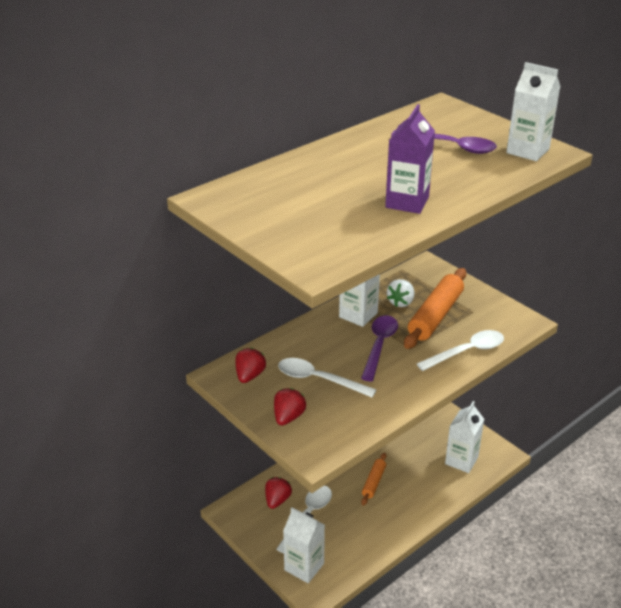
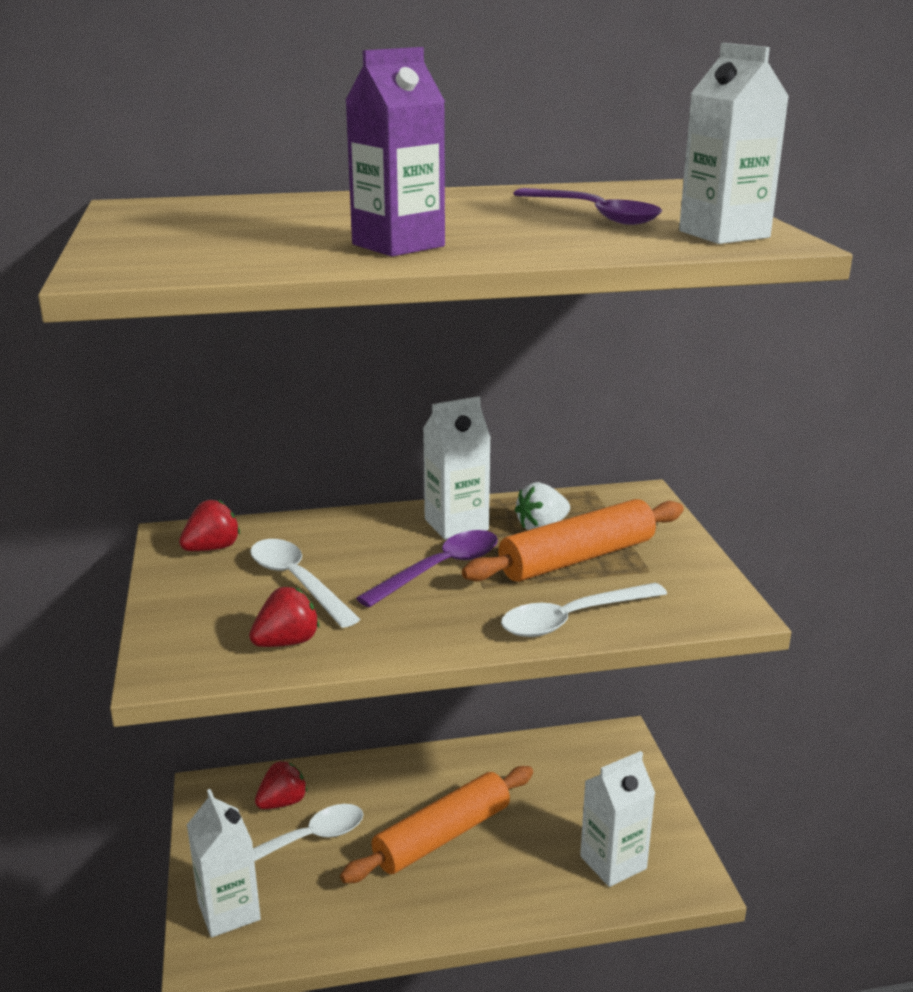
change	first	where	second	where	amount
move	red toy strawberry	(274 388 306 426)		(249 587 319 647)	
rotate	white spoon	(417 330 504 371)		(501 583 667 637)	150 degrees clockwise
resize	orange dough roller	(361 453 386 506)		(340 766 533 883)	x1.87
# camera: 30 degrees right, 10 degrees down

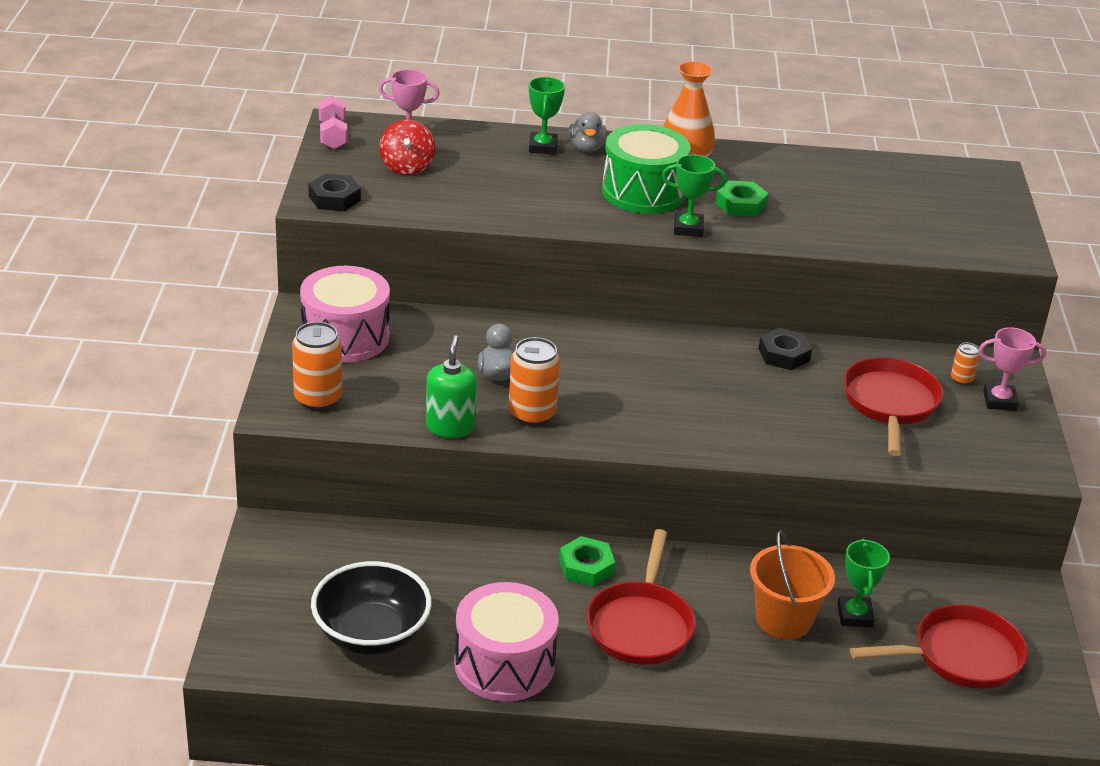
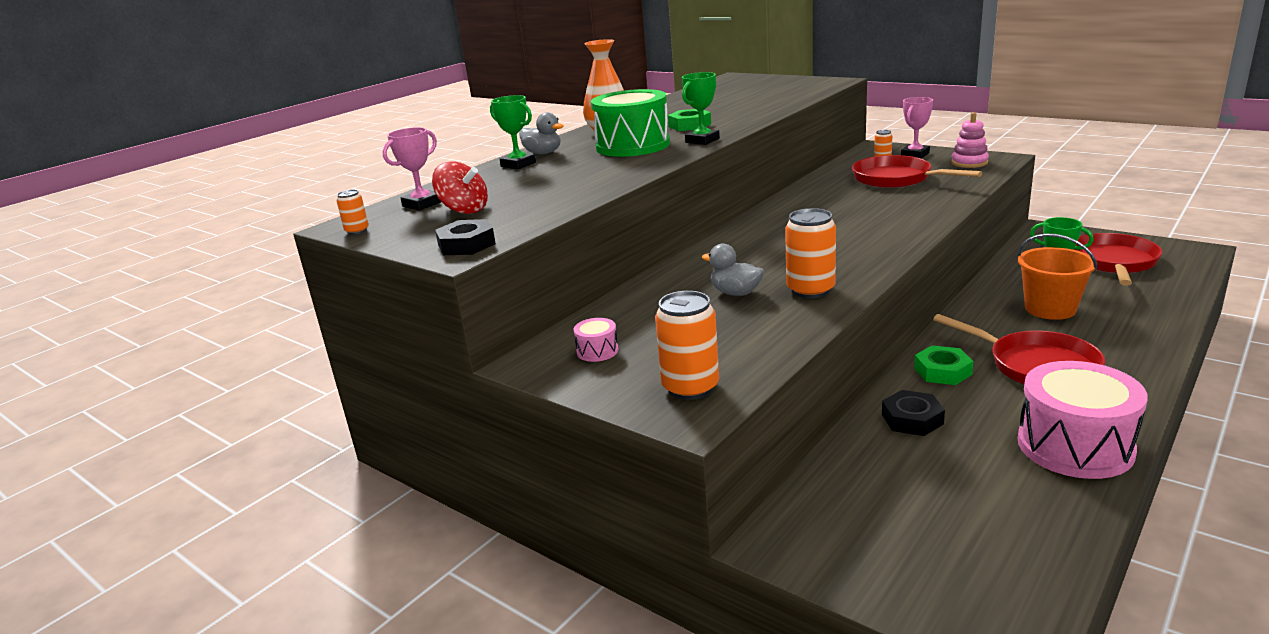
change	first	where	second	where	amount
delete	jet-black bowl	(311 561 432 655)			
delete	emerald soap pump	(426 335 477 438)			
insert			rosy stacking toy	(951 112 989 168)	
move	jet-black nut	(758 328 812 370)		(882 390 945 436)	
replace	rosy dumbbell	(318 95 348 149)	orange can	(337 190 369 235)	
resize	rosy drum	(300 266 390 363)		(573 318 618 362)	x0.42
# camera: 50 degrees left, 10 degrees down

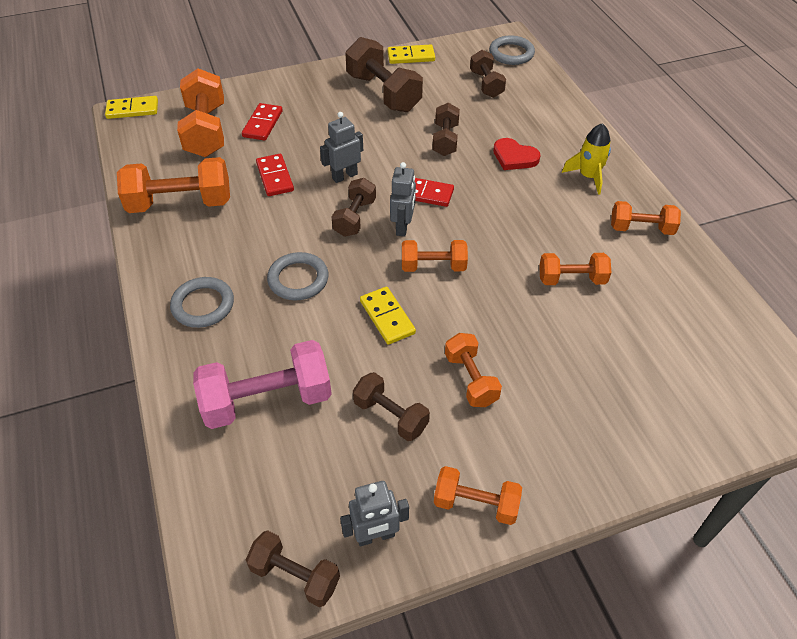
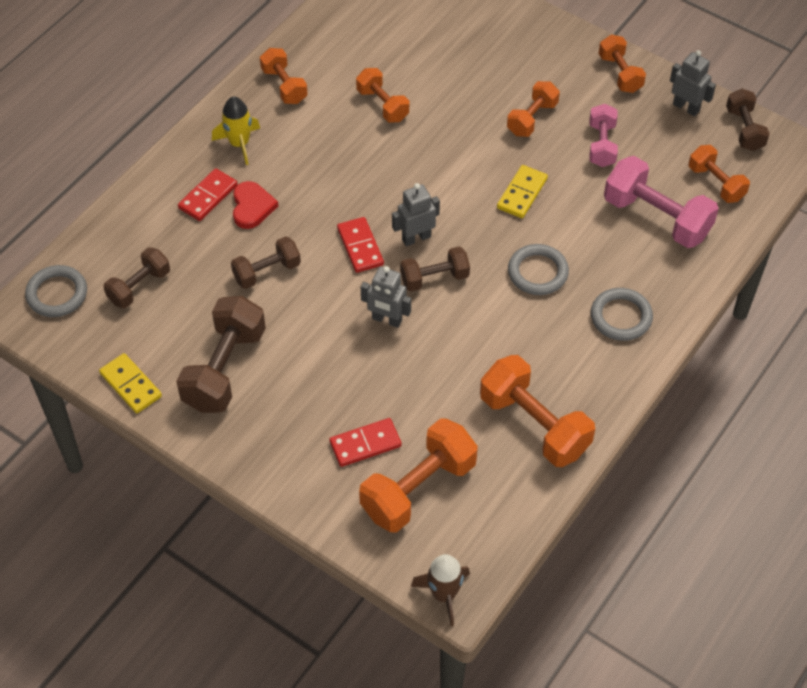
change	first	where	second	where	amount
move	red domino piece	(256 154 294 196)		(178 168 238 221)	
move	orange dumbbell	(402 240 468 272)		(689 145 750 203)	
replace	yellow domino piece	(105 96 158 119)	dark brown spaceship	(411 554 470 627)	
recolor	dark brown dumbbell	(353 372 430 441)	rosy dumbbell	(589 104 618 167)	
# camera: 125 degrees left, 5 degrees up

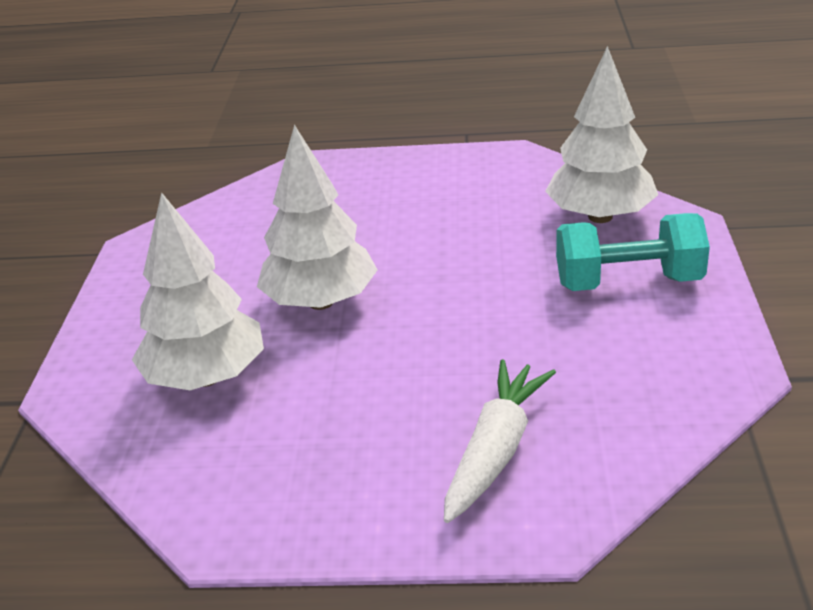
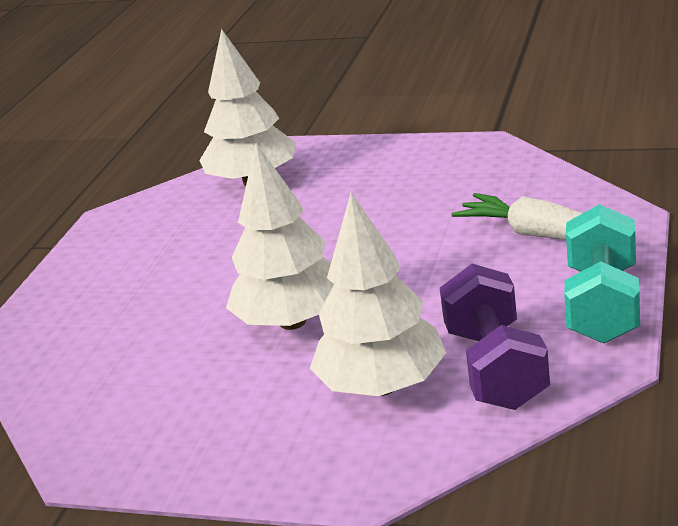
change	first	where	second	where	amount
insert			violet dumbbell	(440 264 550 410)	
move	turquoise dumbbell	(556 213 710 291)		(564 204 640 344)	
# camera: 75 degrees left, 5 degrees down

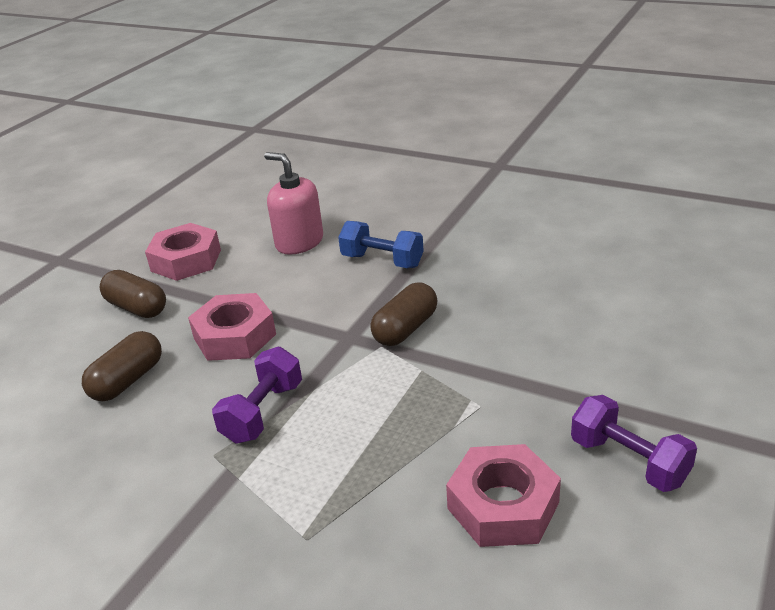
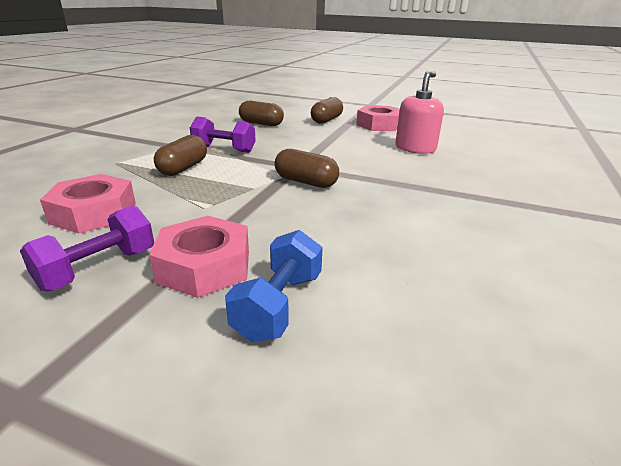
change	first	where	second	where	amount
insert			dark brown capsule	(154 135 207 176)	
move	rosy nut	(188 293 276 361)		(149 216 249 298)	
move	blue dumbbell	(338 221 424 268)		(225 230 323 342)	
# camera: 80 degrees right, 5 degrees down

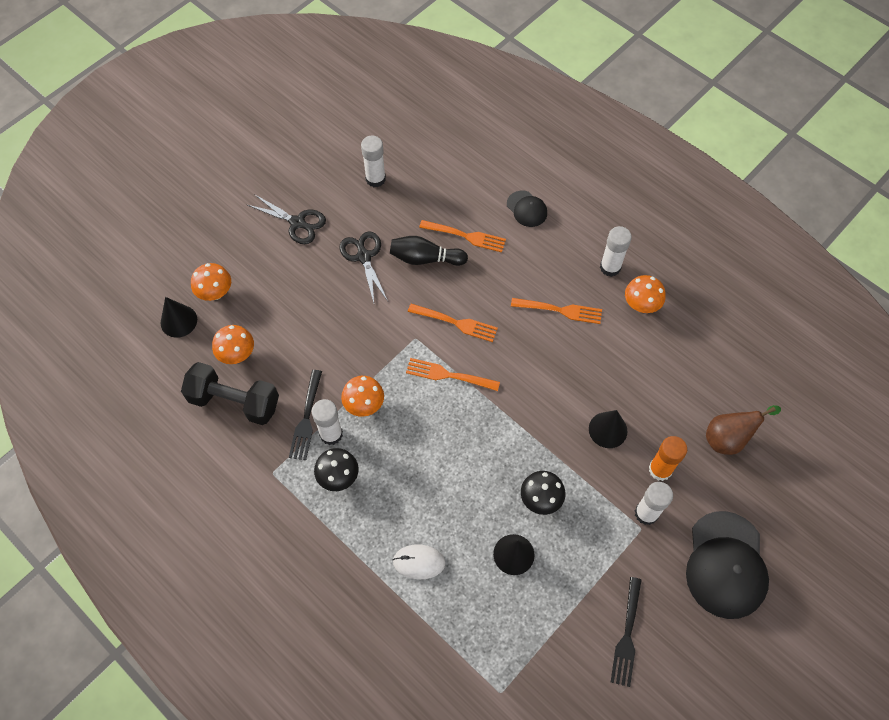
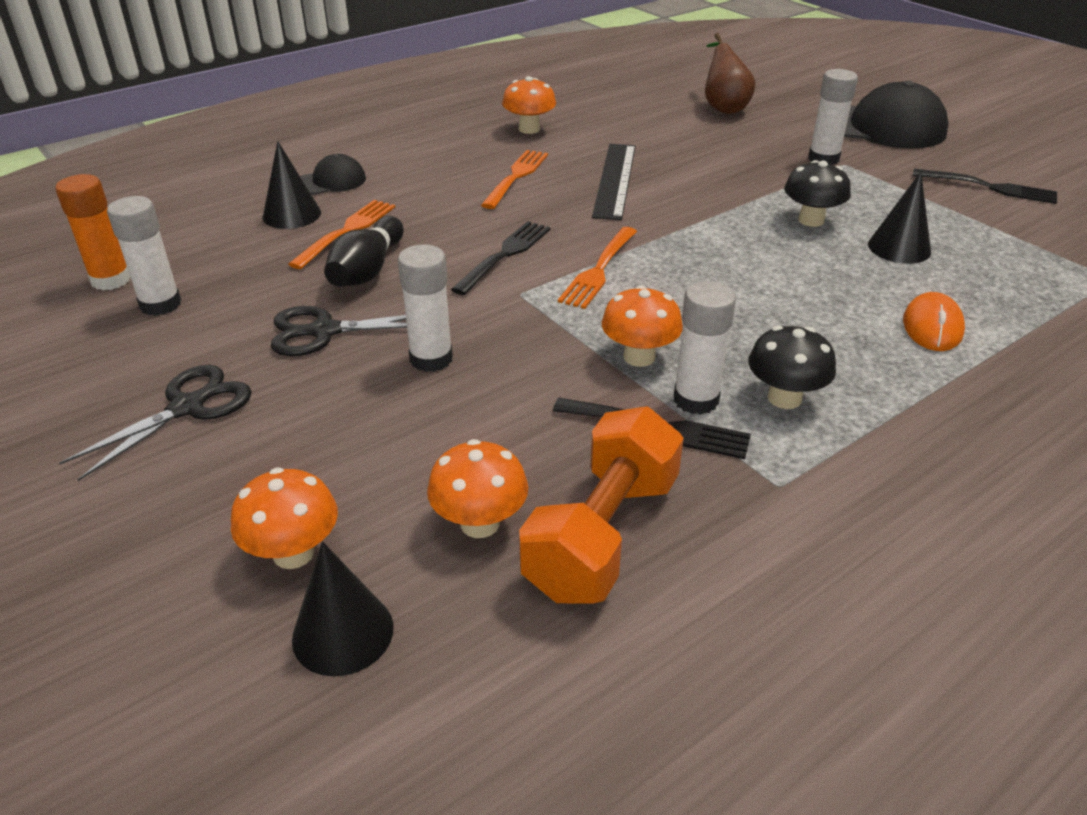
change	first	where	second	where	amount
insert			jet-black ruler	(592 144 636 220)	
move	jet-black cone	(589 410 628 448)		(263 141 321 229)	
move	white glue stick	(600 226 632 277)		(398 245 453 372)	
move	orange glue stick	(649 436 687 481)		(55 174 131 290)	
recolor	jet-black dumbbell	(181 362 279 425)	orange dumbbell	(519 406 684 604)	
recolor	white PC mouse	(393 544 445 579)	orange PC mouse	(903 292 965 351)	
recolor	orange table fork	(408 304 498 342)	jet-black table fork	(451 221 551 295)	
# camera: 80 degrees left, 25 degrees down

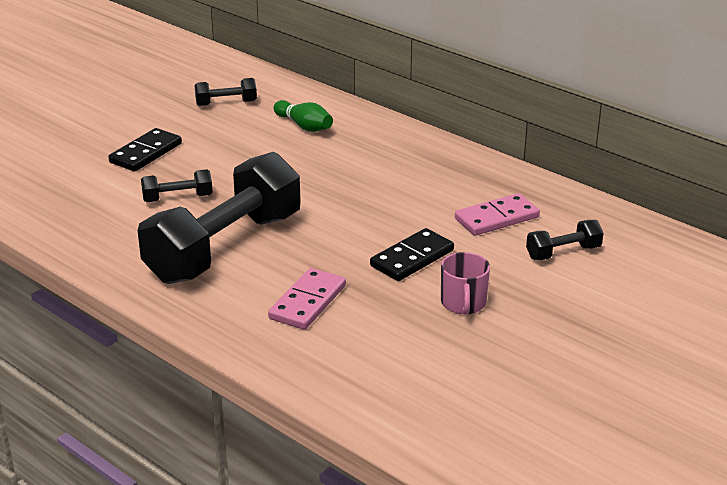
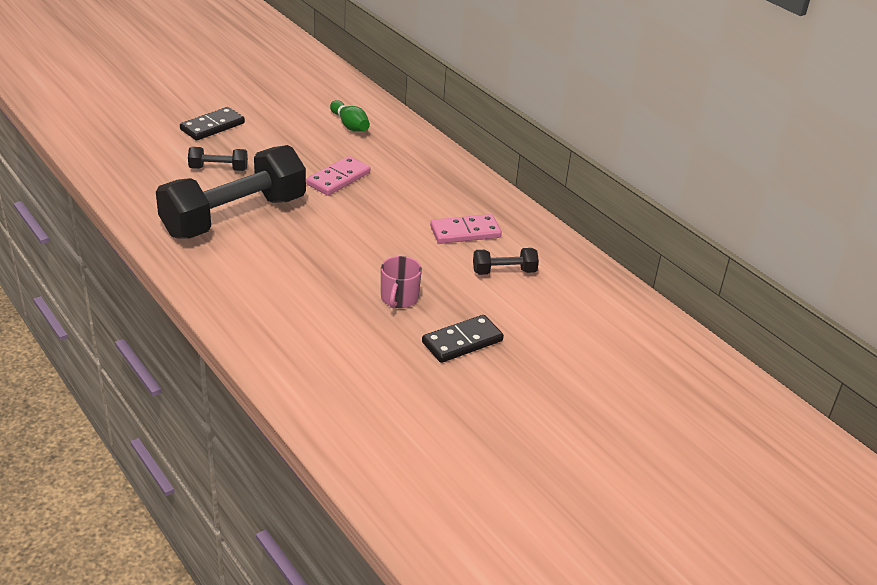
change	first	where	second	where	amount
delete	jet-black dumbbell	(194 78 257 106)			
move	rosy domino piece	(268 268 346 330)		(306 156 370 196)	
move	jet-black domino piece	(370 228 454 281)		(422 315 504 363)	
# camera: 10 degrees right, 5 degrees up

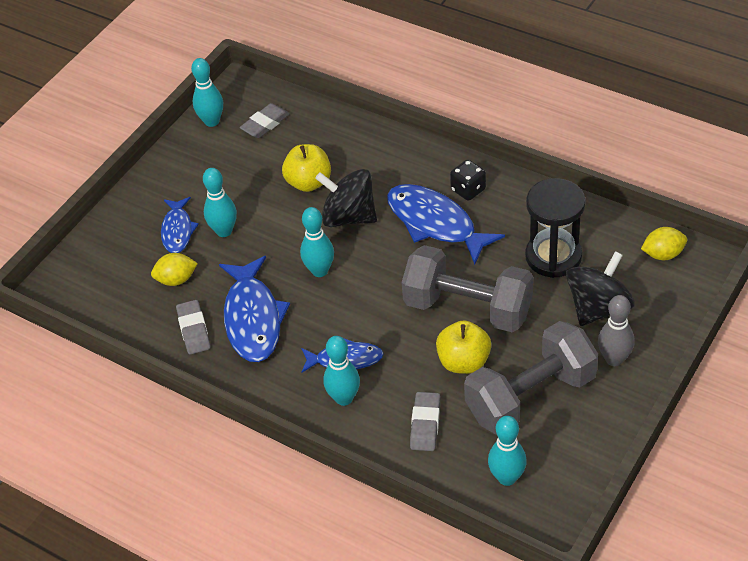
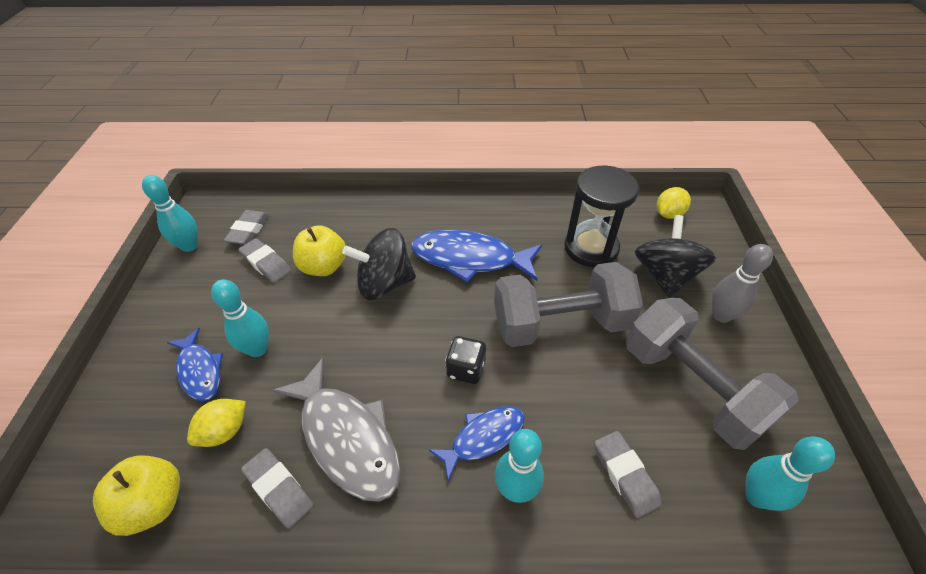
change	first	where	second	where	amount
delete	turquoise bowling pin	(300 207 334 277)			
insert			ash-grey eraser	(239 238 291 283)	
move	yellow apple fruit	(436 320 491 374)		(93 455 180 536)	
move	jet-black dice	(450 160 486 201)		(445 336 486 384)	
recolor	blue fish	(219 256 290 362)	ash-grey fish	(272 358 401 502)	
rotate	ash-grey dumbbell	(464 321 598 434)		(626 298 799 450)	60 degrees counterclockwise
# camera: 35 degrees left, 0 degrees up

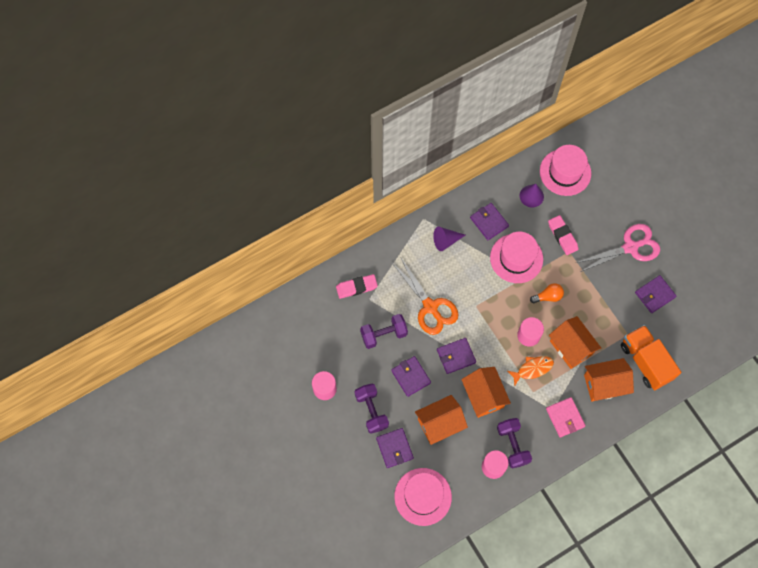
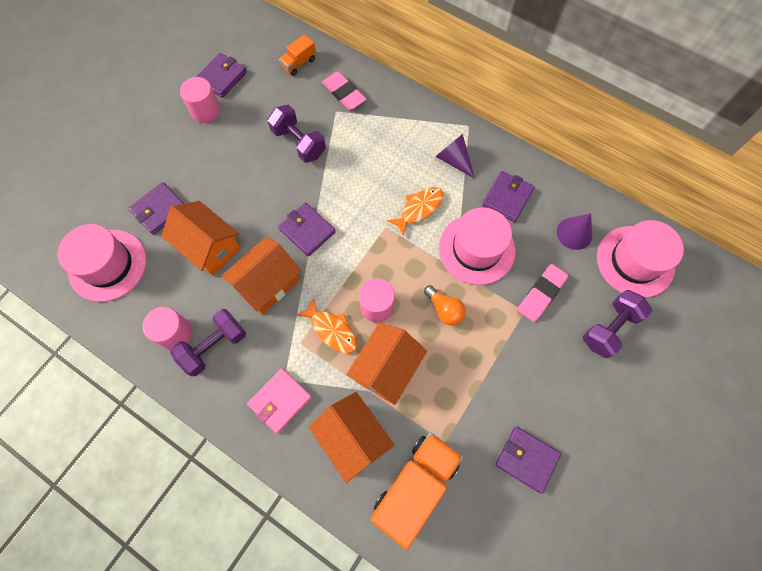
change	first	where	second	where	amount
delete	orange scissors	(392 258 459 335)			
delete	rosy scissors	(576 224 660 272)			
insert			orange lorry	(279 34 316 76)	
insert			orange fish	(387 187 443 236)	
move	violet dumbbell	(355 383 389 433)		(583 290 652 358)	
move	violet billfold	(391 356 431 397)		(196 53 247 98)	
# camera: 65 degrees right, 0 degrees up

